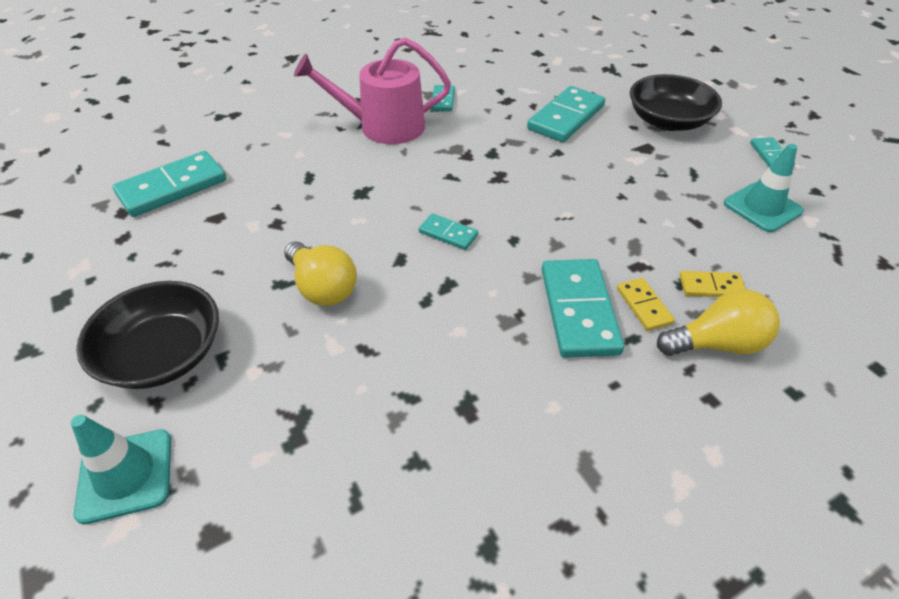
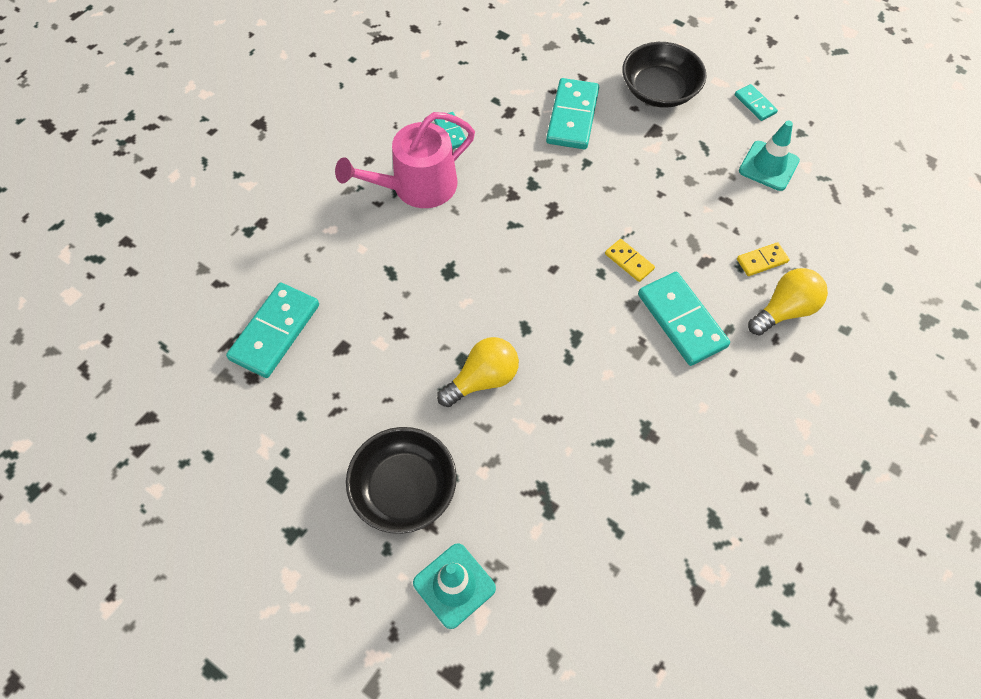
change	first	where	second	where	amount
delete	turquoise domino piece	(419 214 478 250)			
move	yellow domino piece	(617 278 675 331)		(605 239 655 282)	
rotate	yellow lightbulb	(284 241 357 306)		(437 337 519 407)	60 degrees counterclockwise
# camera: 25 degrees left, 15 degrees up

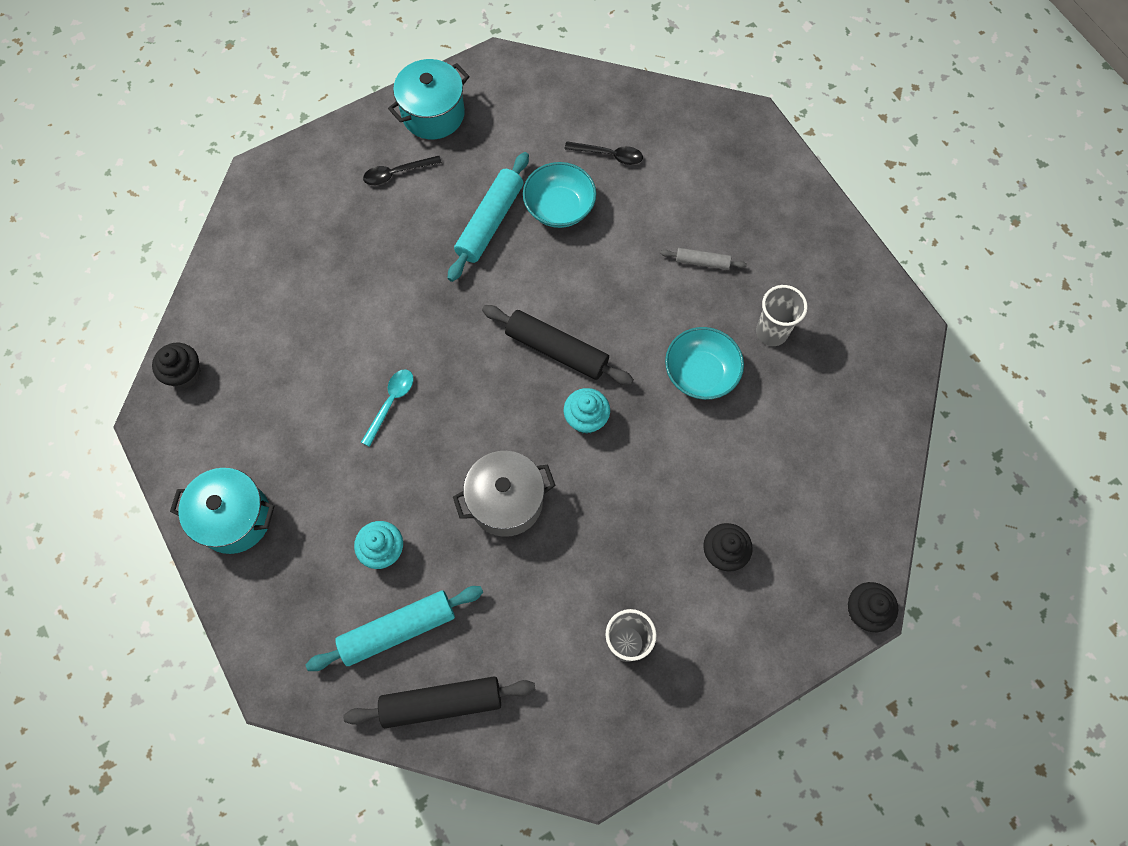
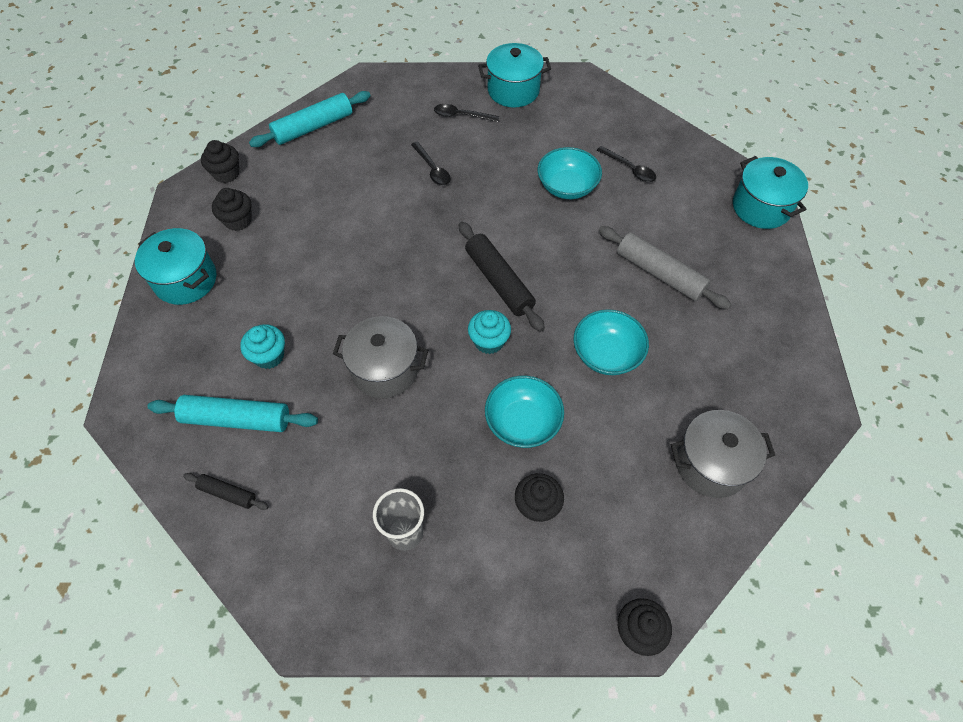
change	first	where	second	where	amount
delete	turquoise spoon	(361 369 413 447)			
delete	ash-grey beaker	(756 285 808 346)			
insert			jet-black cupcake	(212 188 252 231)	
insert			jet-black spoon	(411 141 451 186)	
insert			turquoise bowl	(485 376 564 448)	
insert			ash-grey cooking pot	(671 410 775 498)	
insert			turquoise cooking pot	(733 156 808 229)	
move	turquoise dough roller	(448 152 529 282)		(249 91 371 147)	
resize	jet-black dough roller	(343 676 536 728)		(183 473 269 510)	x0.53
resize	ash-grey dough roller	(660 248 747 270)		(599 226 731 309)	x1.88
# camera: 30 degrees right, 10 degrees down

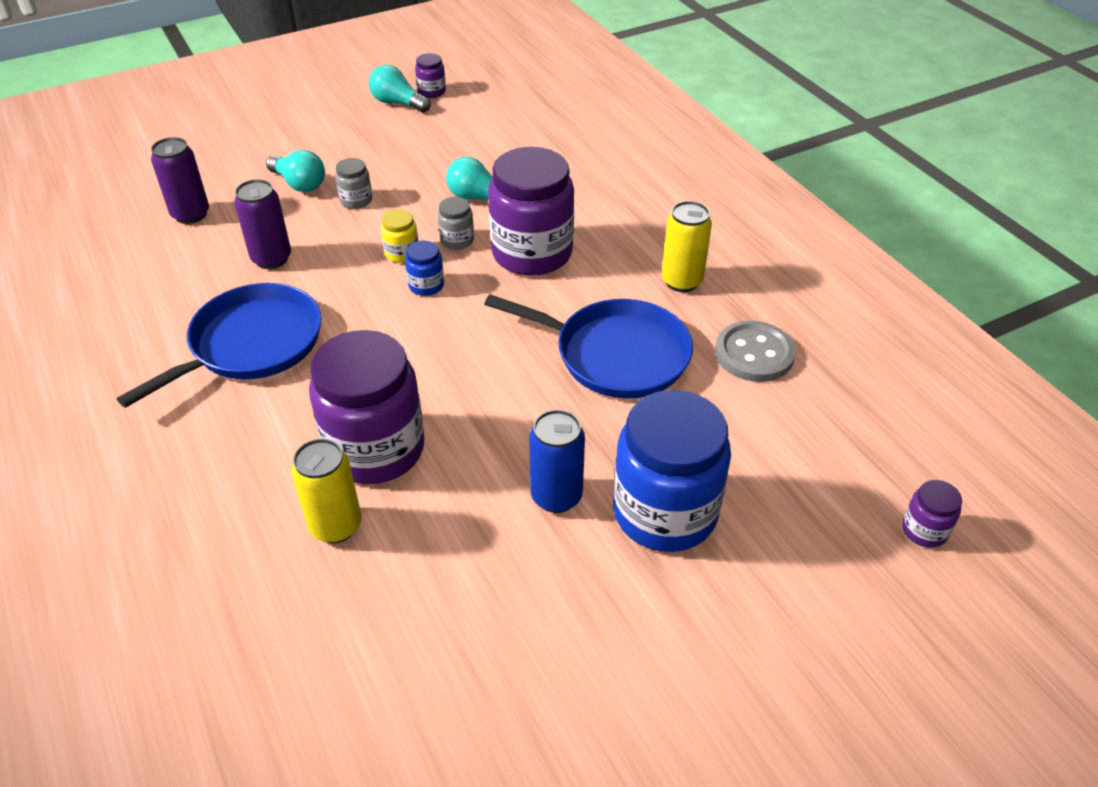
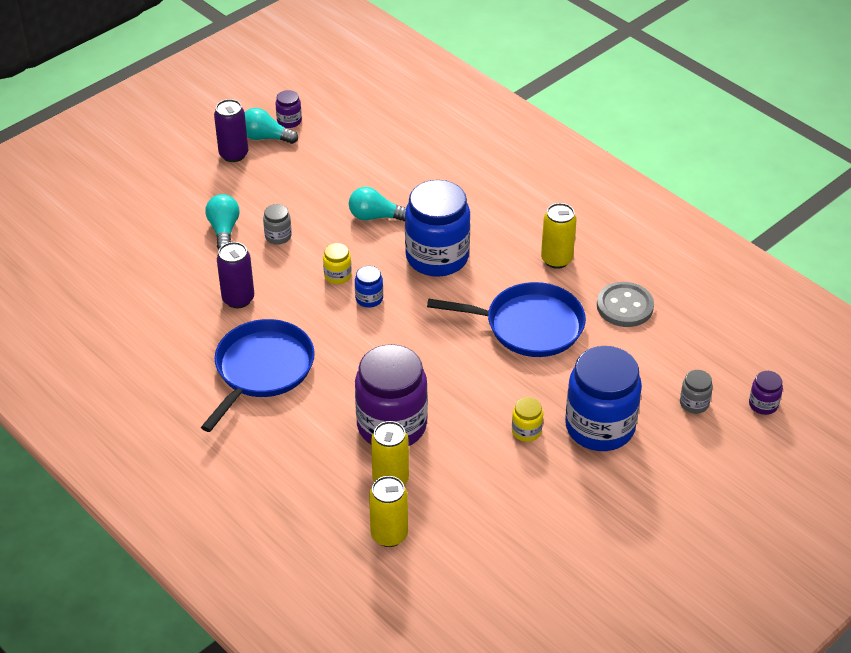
change	first	where	second	where	amount
insert			yellow can	(369 476 408 547)	
move	violet can	(151 137 209 224)		(214 99 248 162)	
move	ash-grey jam jar	(437 197 474 250)		(680 370 713 414)	
replace	blue can	(529 410 585 513)	yellow jam jar	(512 397 543 442)	
recolor	violet jam jar	(488 147 574 276)	blue jam jar	(405 180 470 277)	
rotate	turquoise lightbulb	(266 150 325 192)		(205 194 240 250)	120 degrees counterclockwise
# camera: 15 degrees left, 0 degrees up

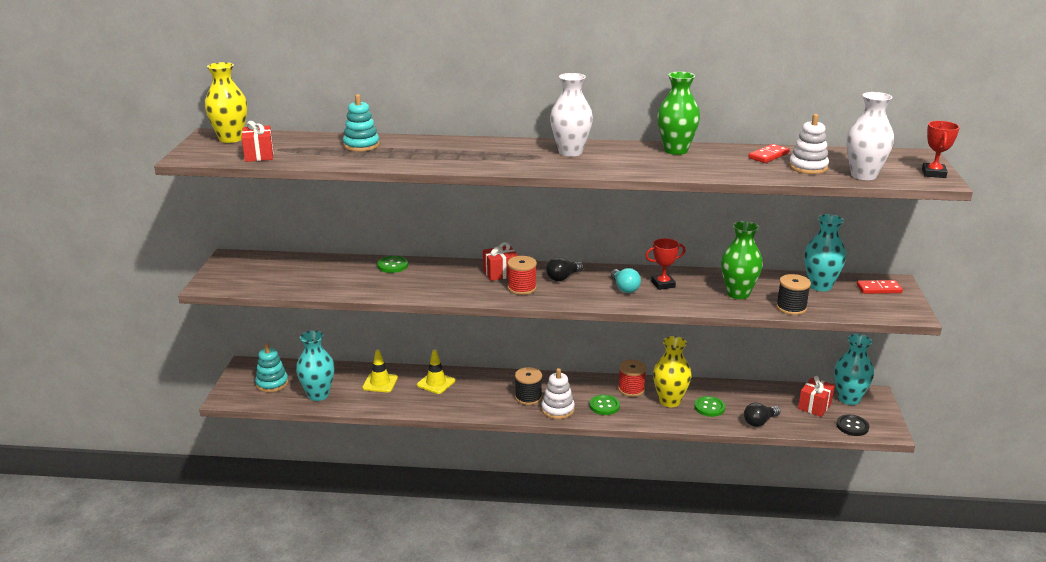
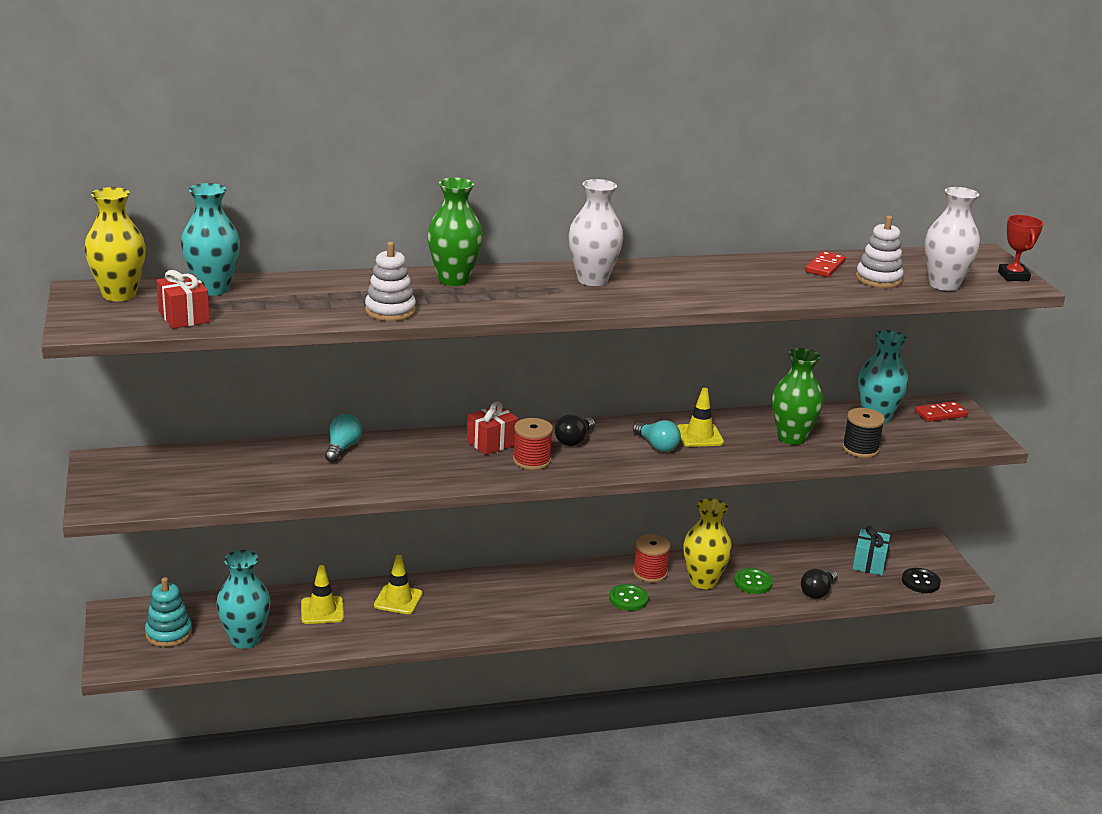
change	first	where	second	where	amount
delete	turquoise stacking toy	(343 94 380 152)			
delete	jet-black spool	(515 367 542 405)			
move	white stacking toy	(541 368 575 419)		(365 242 416 321)	
move	emerald vase	(657 72 700 155)		(427 178 483 286)	
move	turquoise vase	(834 334 874 405)		(181 183 240 296)	
replace	emerald shirt button	(377 256 408 273)	turquoise lightbulb	(325 414 362 463)	
replace	red award cup	(645 238 686 290)	yellow safety cone	(677 388 724 447)	
recolor	red present	(798 376 835 417)	turquoise present	(852 526 890 575)	
# camera: 20 degrees left, 0 degrees up

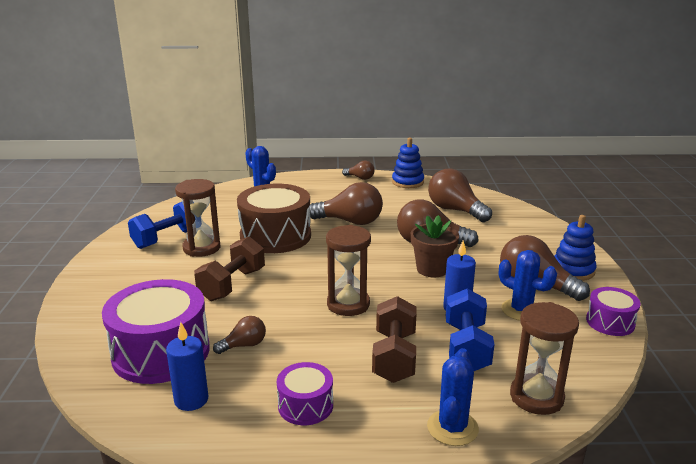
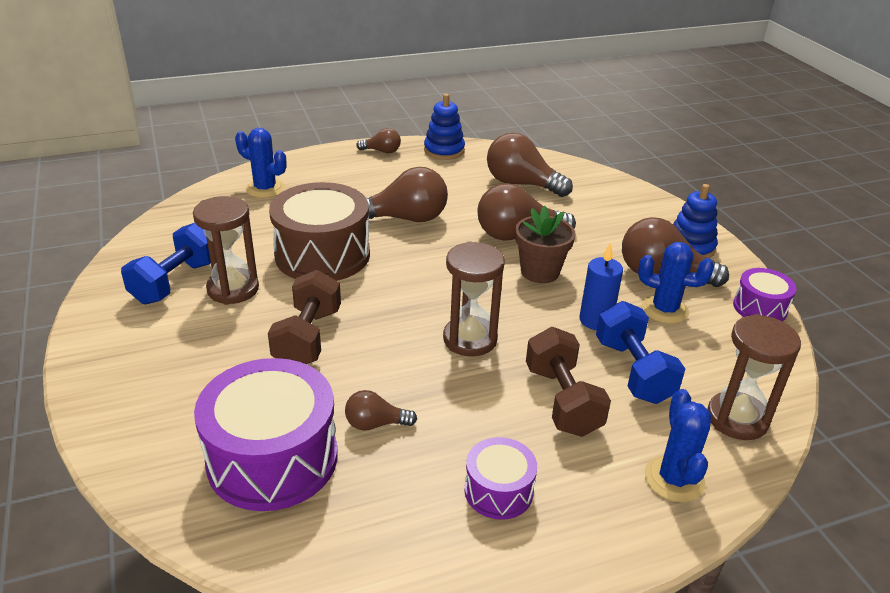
change	first	where	second	where	amount
delete	blue candle	(166 322 208 411)			
rotate	dark brown lightbulb	(213 316 266 354)		(345 390 417 431)	135 degrees counterclockwise
# camera: 20 degrees left, 10 degrees up

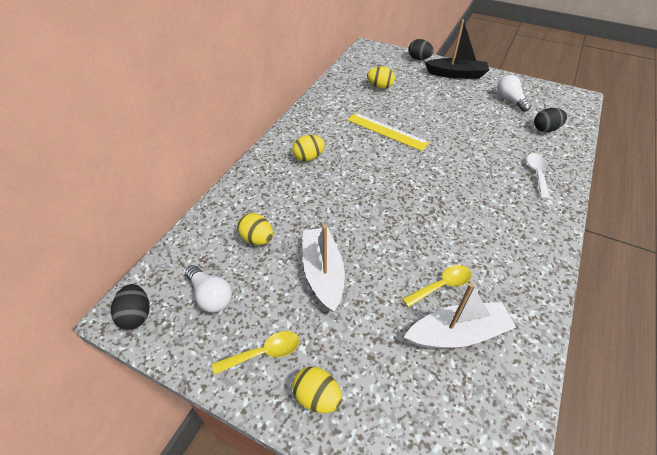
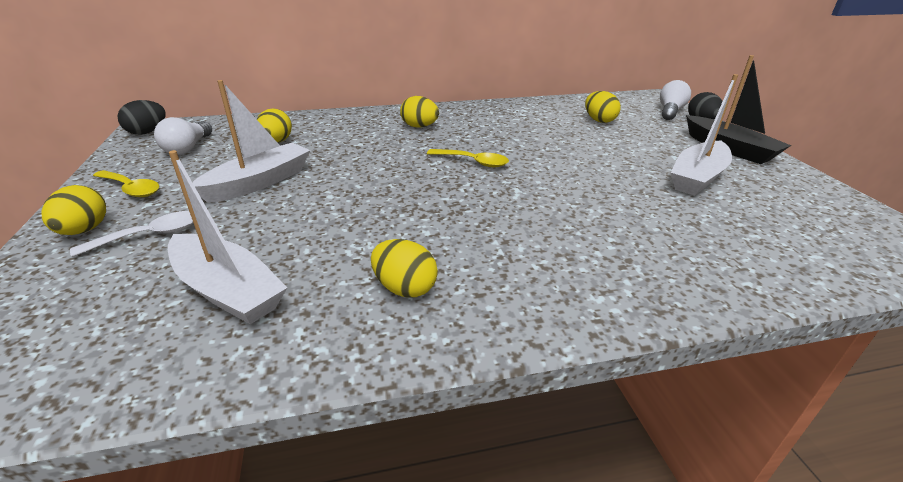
change	first	where	second	where	amount
delete	yellow ruler	(347 113 430 151)			
delete	jet-black toy egg	(534 108 567 132)			
insert			yellow toy egg	(371 239 438 298)	
insert			white boat	(671 74 738 196)	
move	yellow spoon	(402 265 472 307)		(427 149 509 167)	
move	white lightbulb	(497 75 531 112)		(660 80 691 120)	
move	white spoon	(527 153 550 199)		(70 211 194 257)	
# camera: 50 degrees right, 15 degrees down

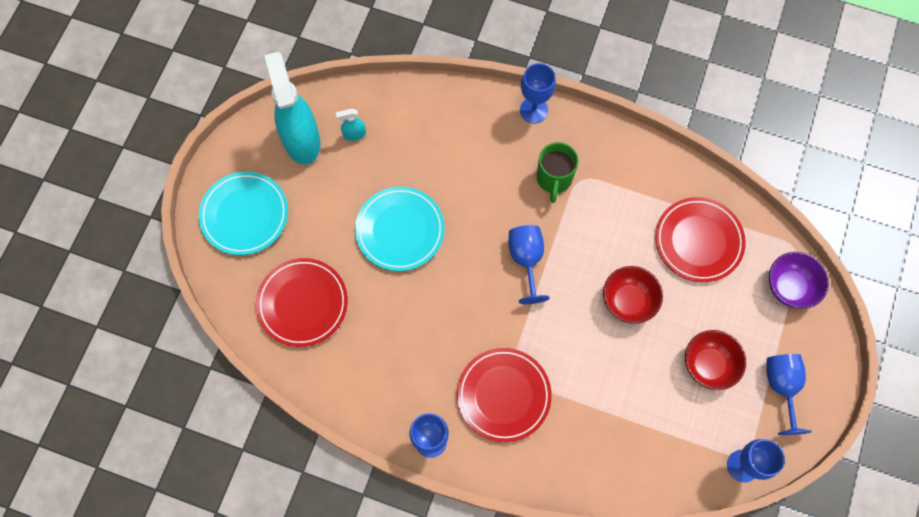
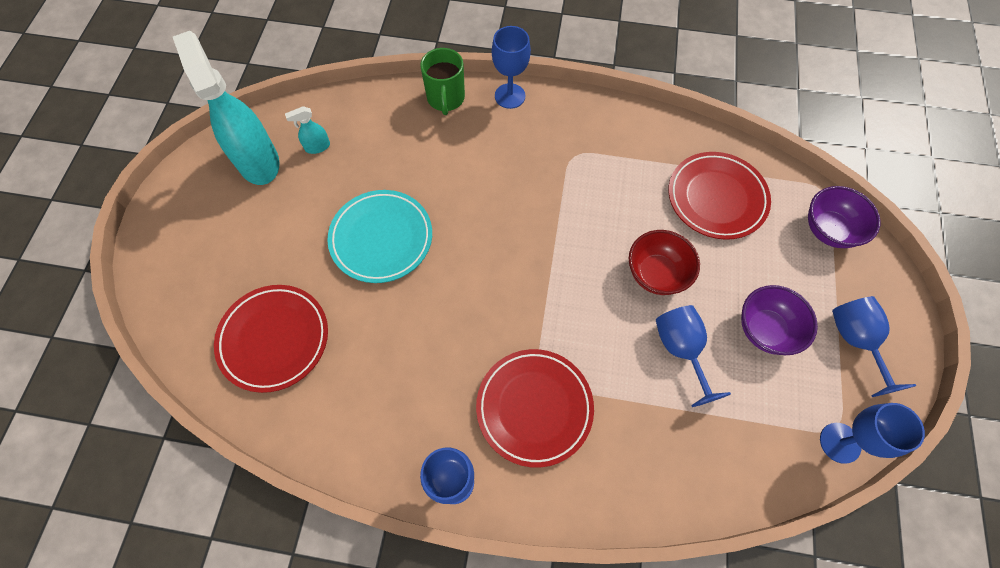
change	first	where	second	where	amount
delete	turquoise plate	(199 172 288 255)			
move	blue goblet	(509 225 550 304)		(656 305 731 407)	
move	emerald mug	(537 142 578 203)		(420 48 465 115)	
recolor	red bowl	(685 330 746 390)	violet bowl	(741 285 818 355)	
# camera: 10 degrees left, 5 degrees down

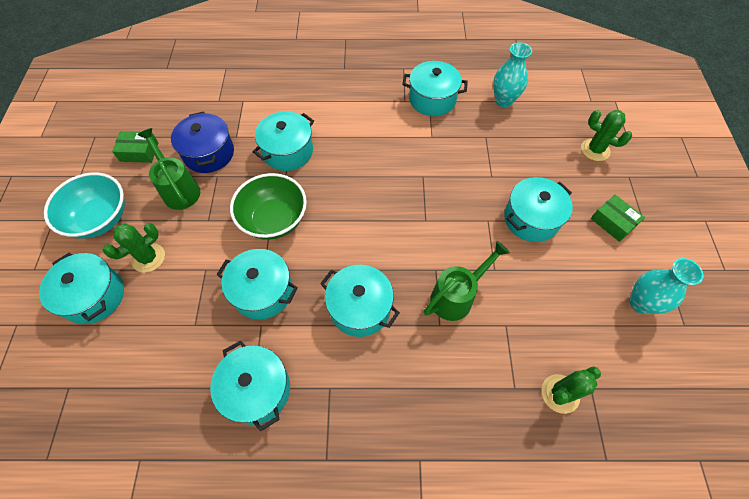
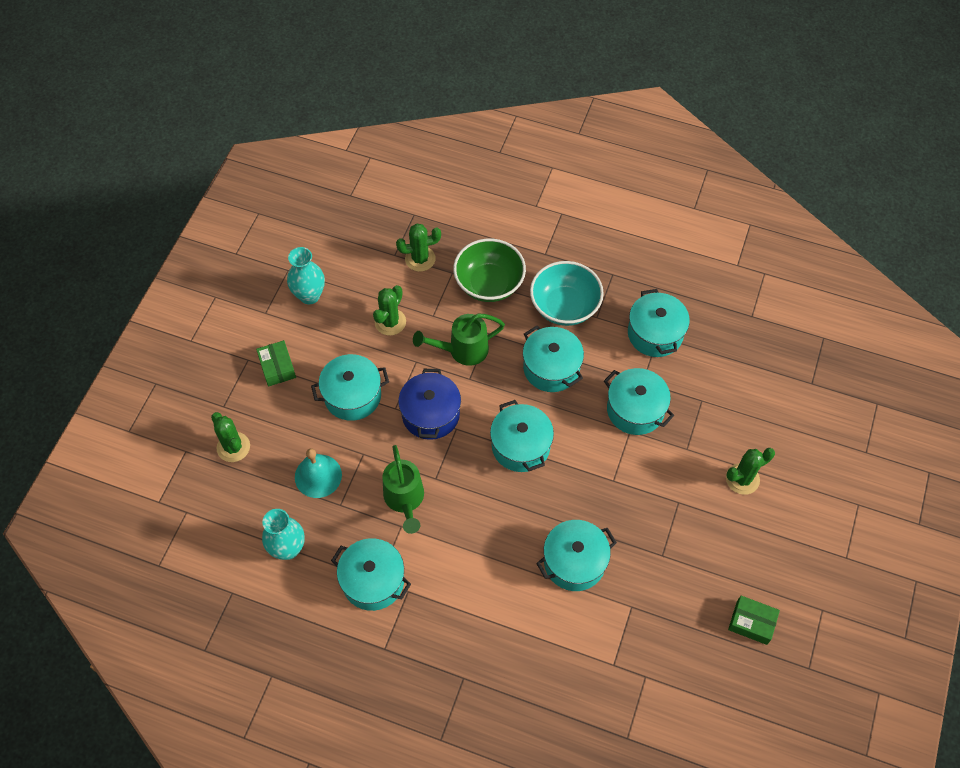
change	first	where	second	where	amount
insert			turquoise hand bell	(295 448 342 498)	
insert			emerald prickly plant	(373 285 406 336)	
move	turquoise cooking pot	(39 253 124 324)		(490 400 554 472)	
move	turquoise bowl	(44 172 125 239)		(530 261 604 326)	
move	emerald watering pot	(137 128 200 210)		(382 445 424 534)	
move	blue cooking pot	(171 111 234 173)		(398 369 461 440)	
move	emerald bowl	(230 173 307 240)		(453 239 526 302)	
# camera: 160 degrees left, 0 degrees up

